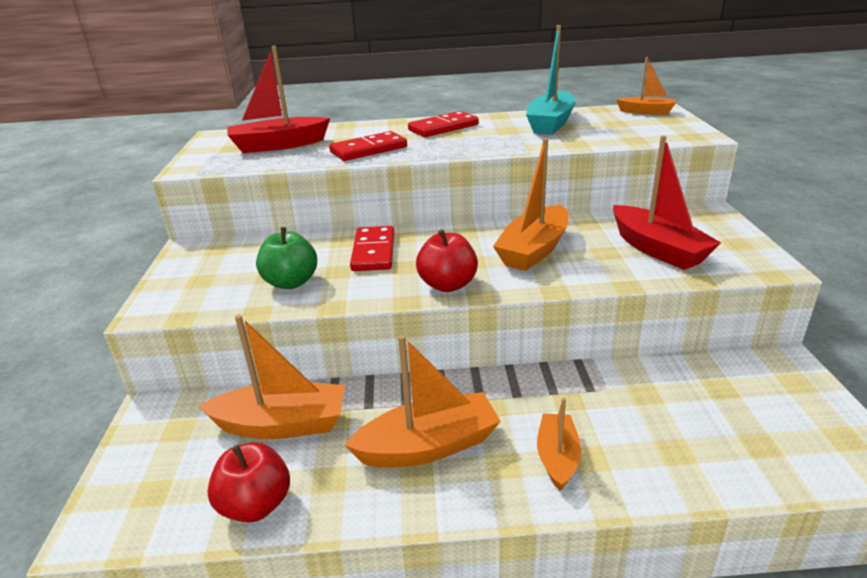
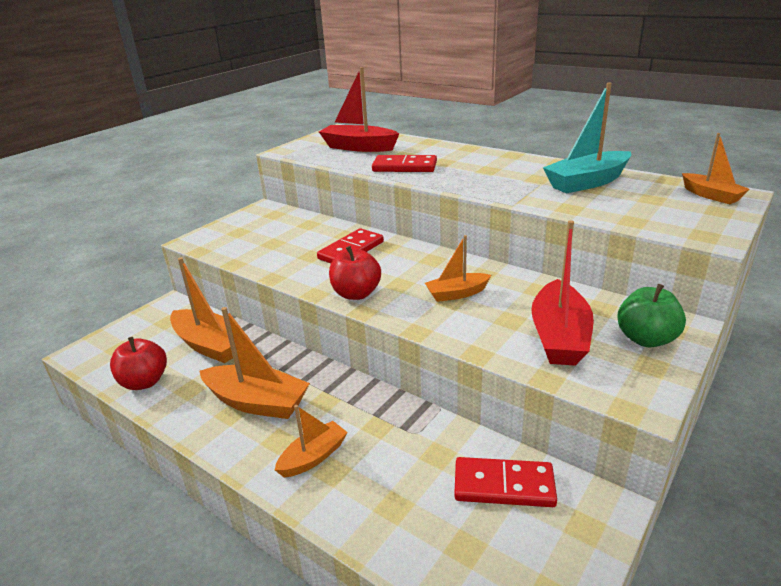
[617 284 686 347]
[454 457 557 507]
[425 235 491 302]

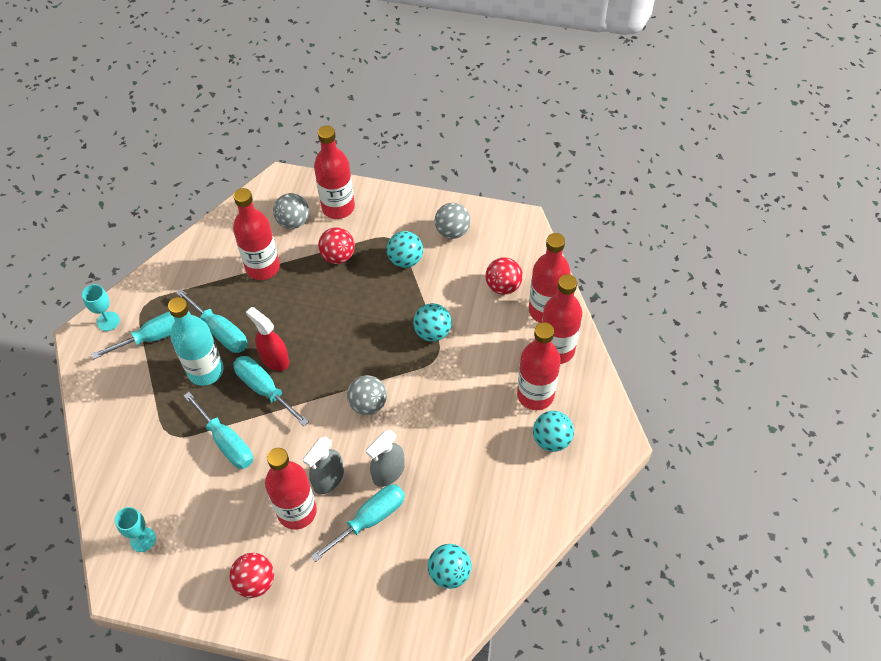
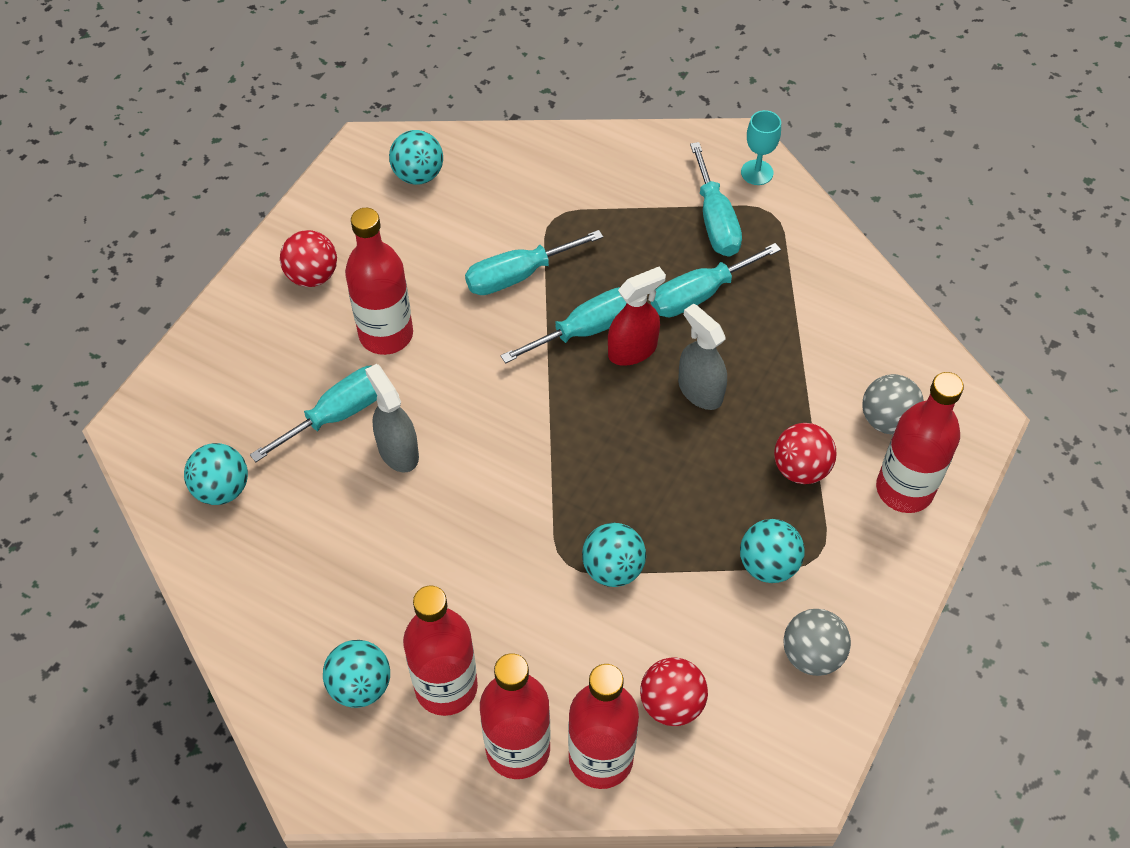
[389 130 443 185]
[168 297 224 386] (first image)
[233 188 280 280] (first image)
[678 304 727 410]
[250 366 377 462]
[347 375 387 415] (first image)

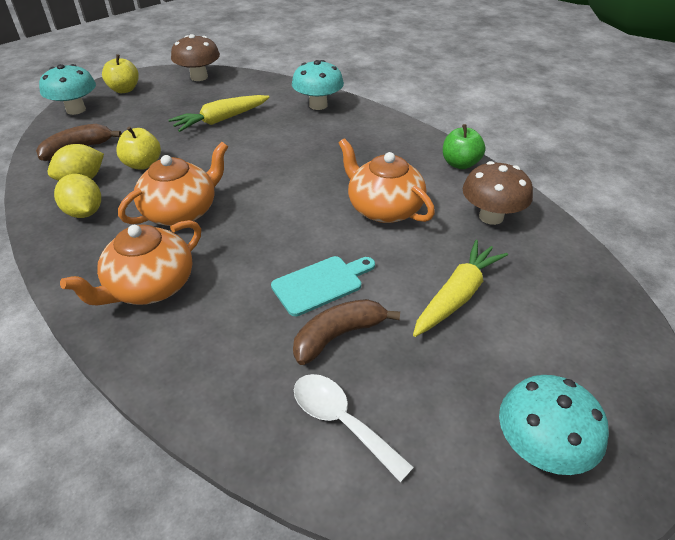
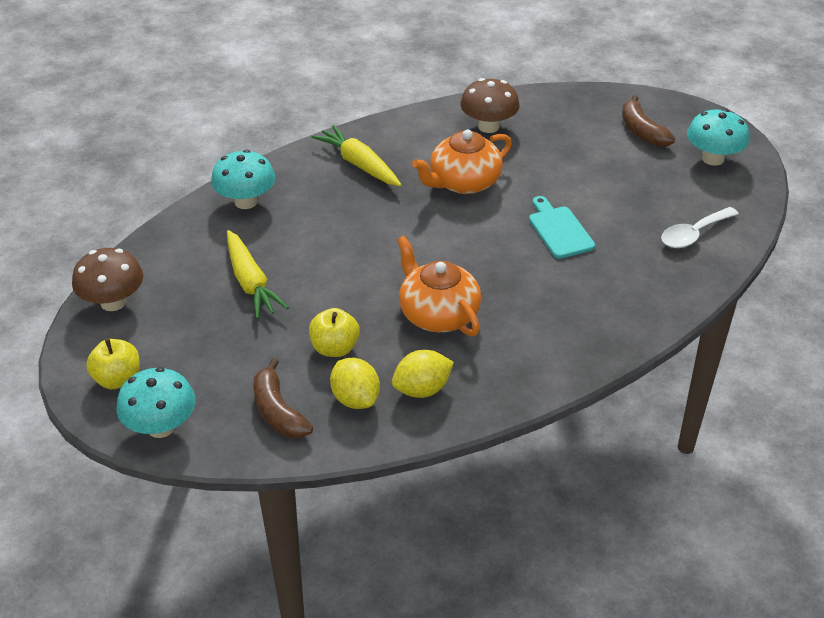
[60 220 201 305] (first image)
[622 95 675 147]
[312 125 402 186]
[443 124 486 169] (first image)

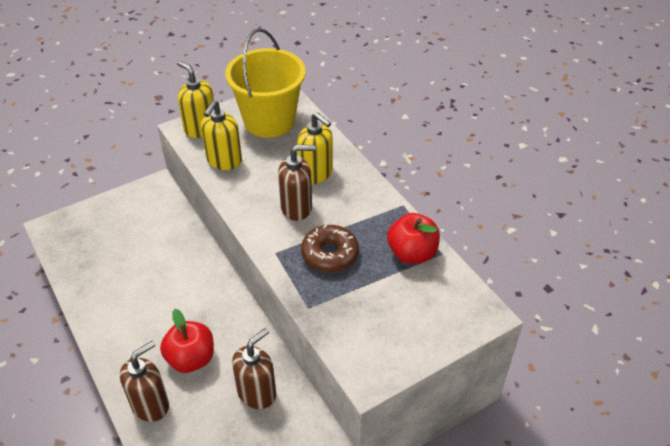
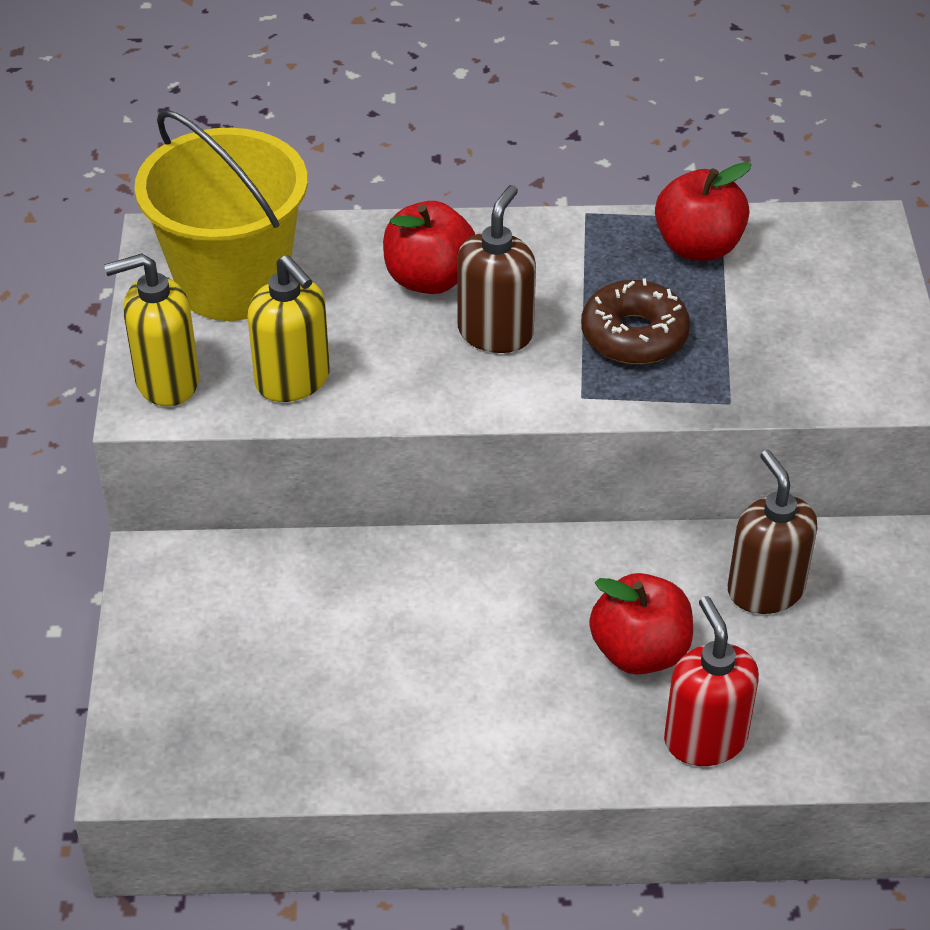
[664 596 759 766]
[383 201 475 294]

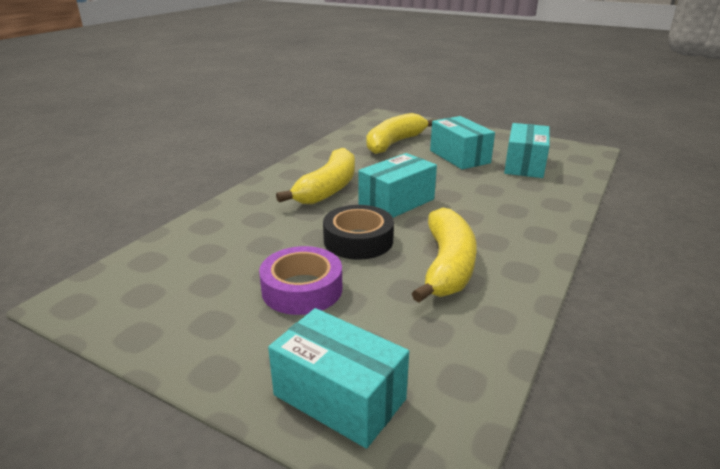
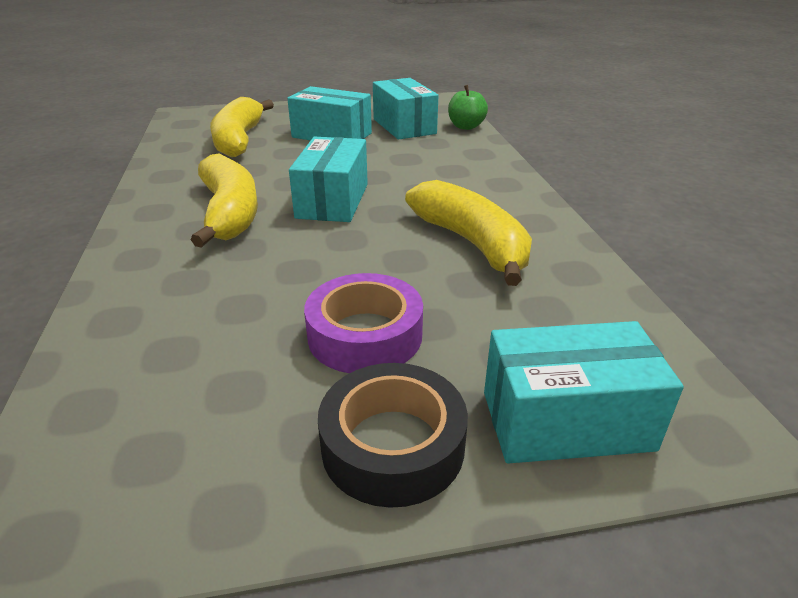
[318 363 468 508]
[448 85 488 130]

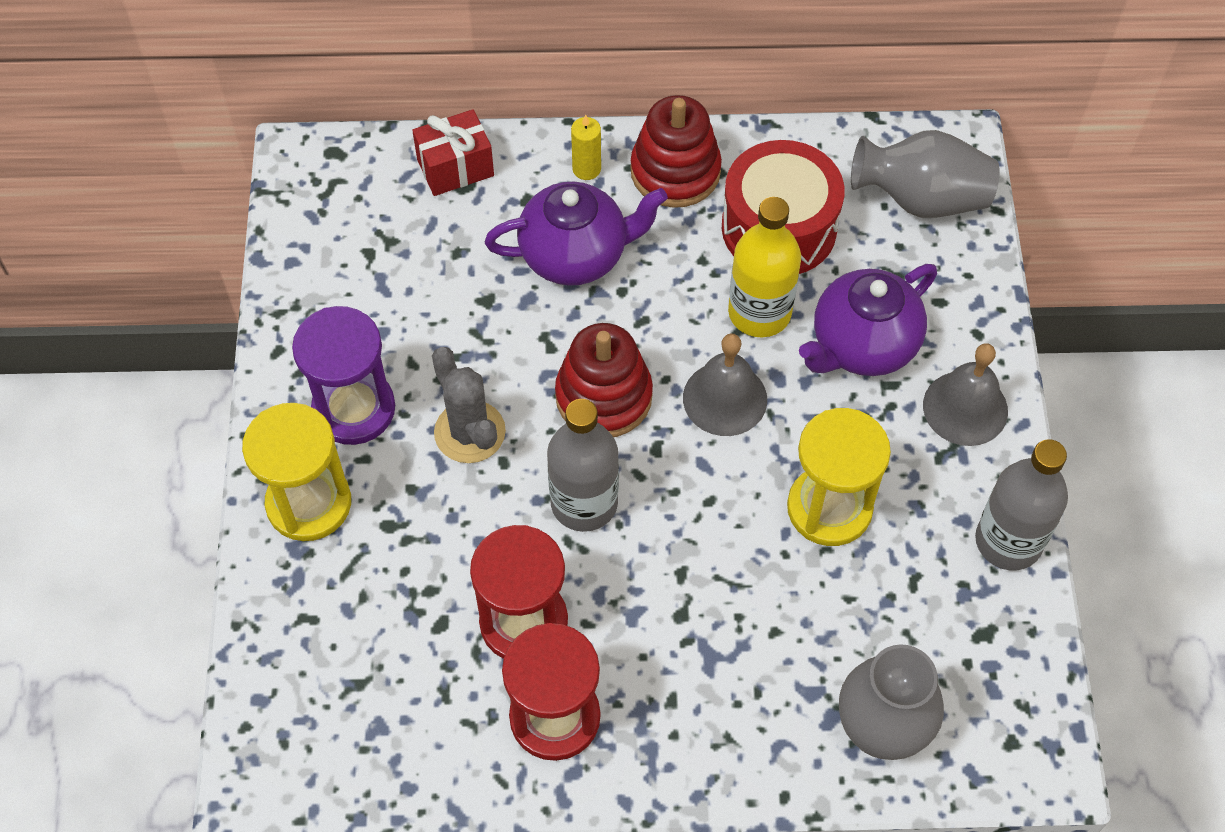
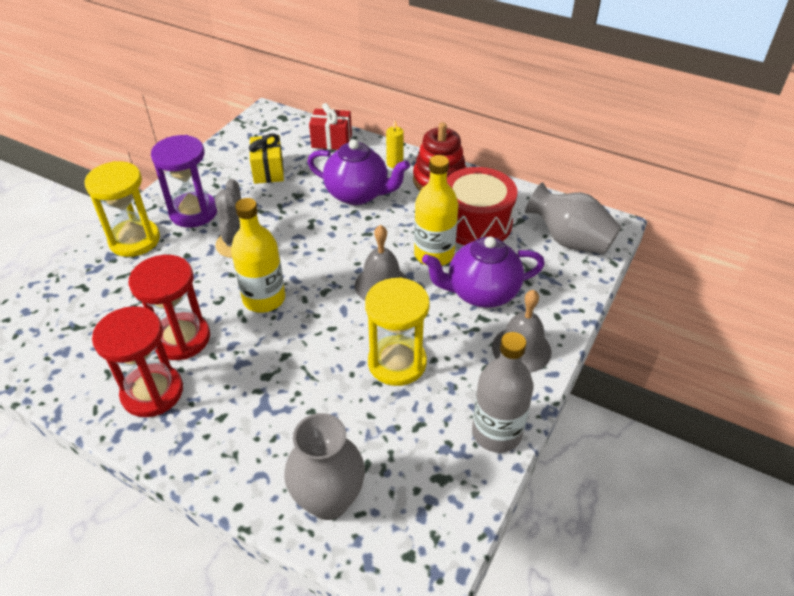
[231 198 285 313]
[555 323 653 437] (first image)
[249 133 284 184]

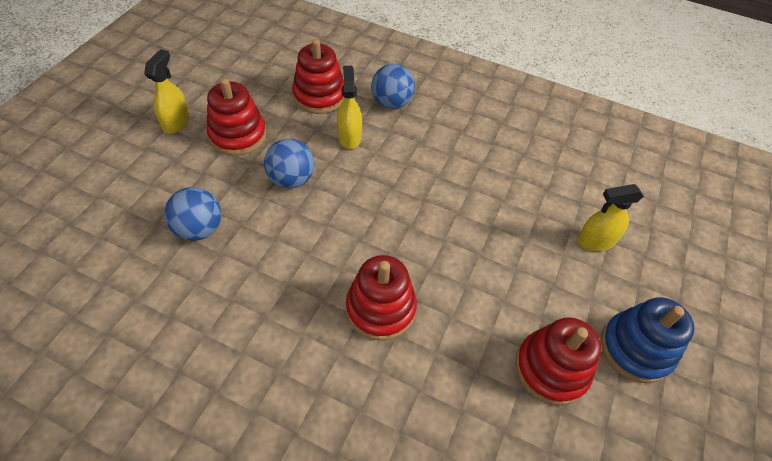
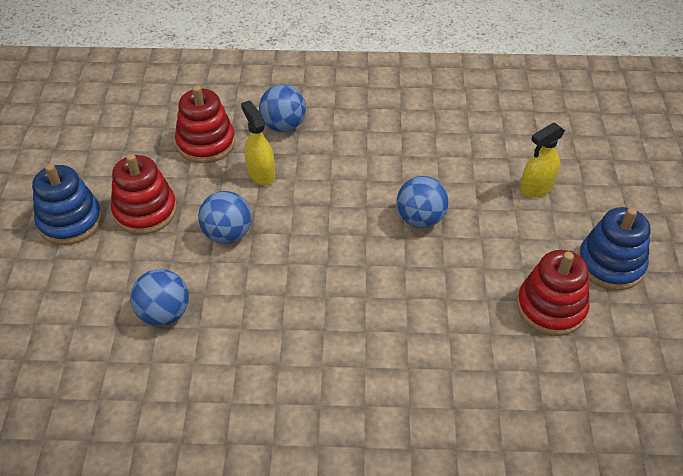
[32 164 102 245]
[346 255 417 341] (first image)
[396 176 449 228]

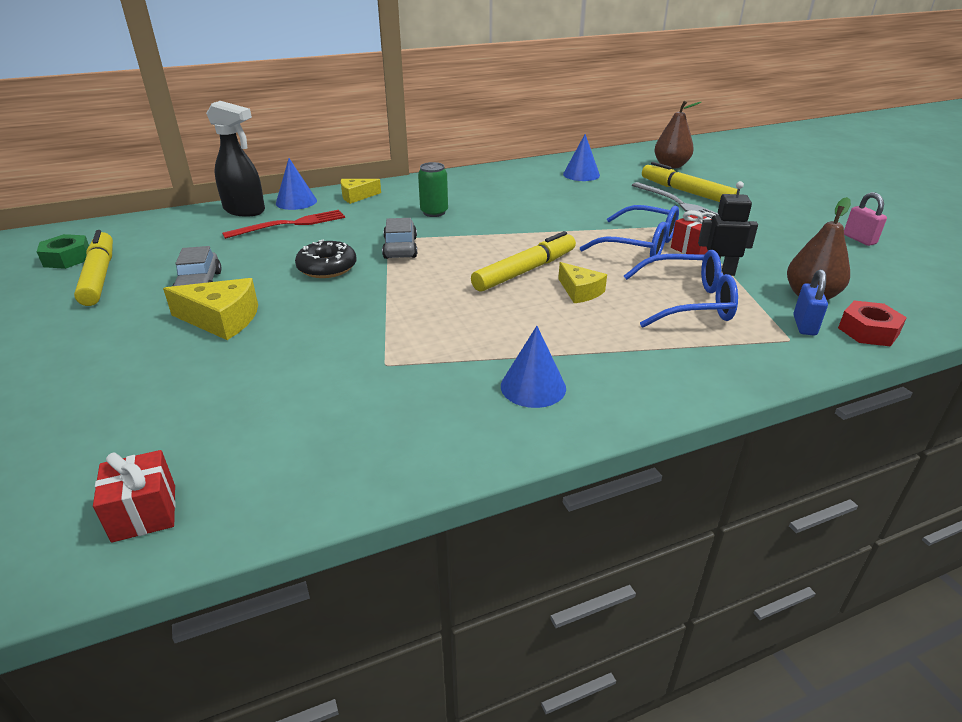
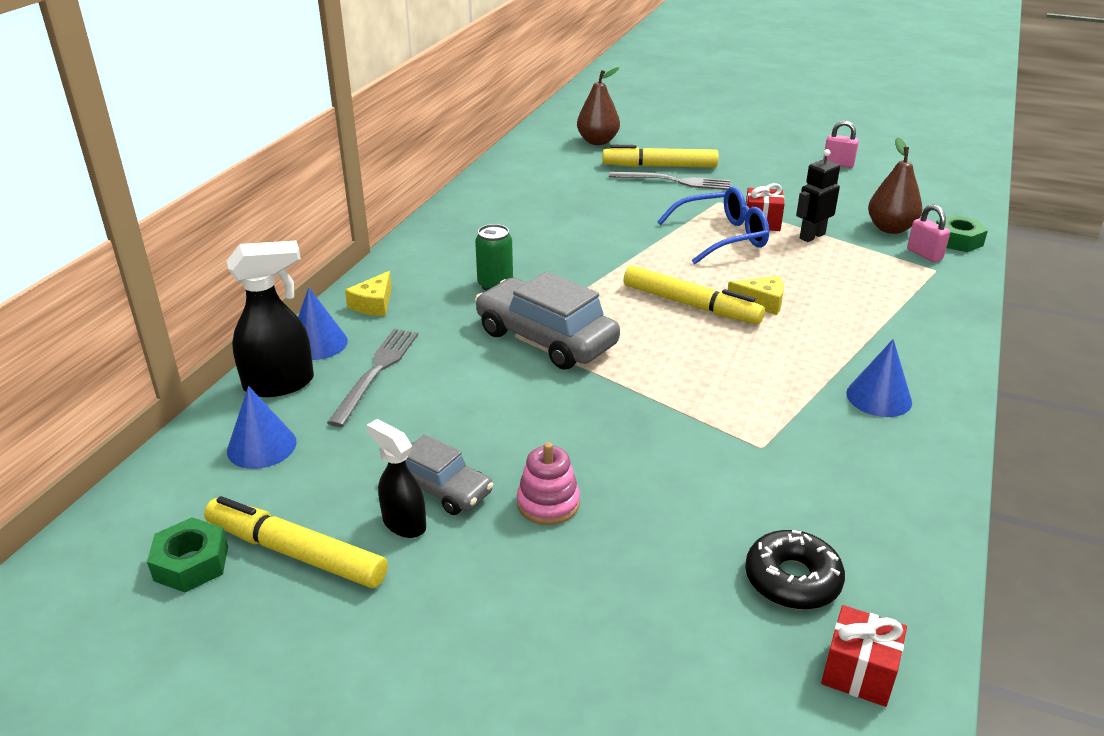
[517 442 580 525]
[327 329 418 427]
[745 530 845 610]
[475 272 620 370]
[623 265 765 324]
[227 386 297 469]
[624 250 738 327] (first image)
[907 204 950 262]
[936 215 988 252]
[367 419 426 538]

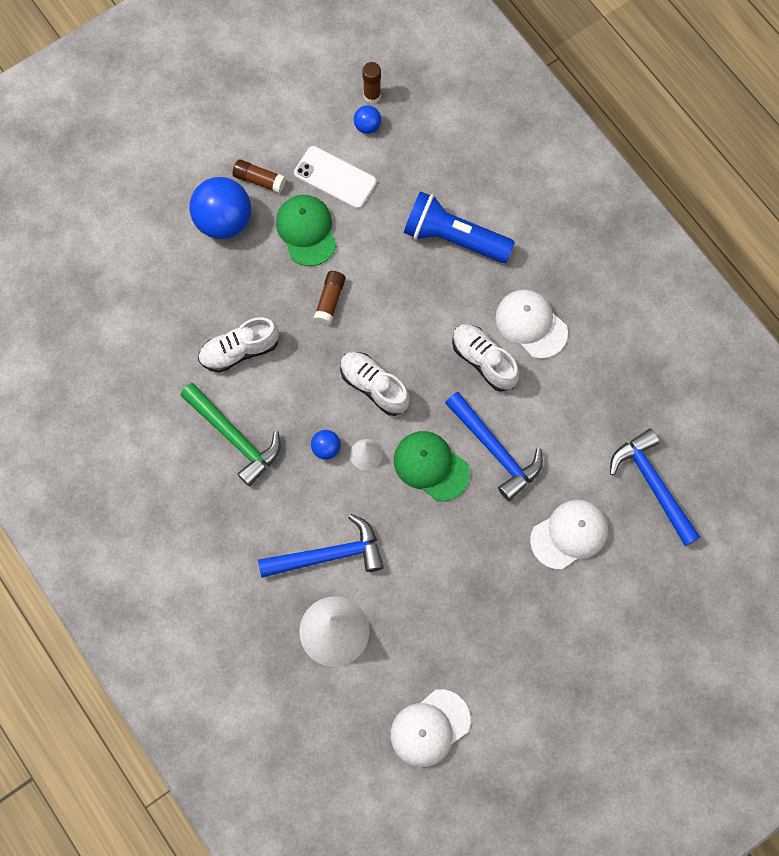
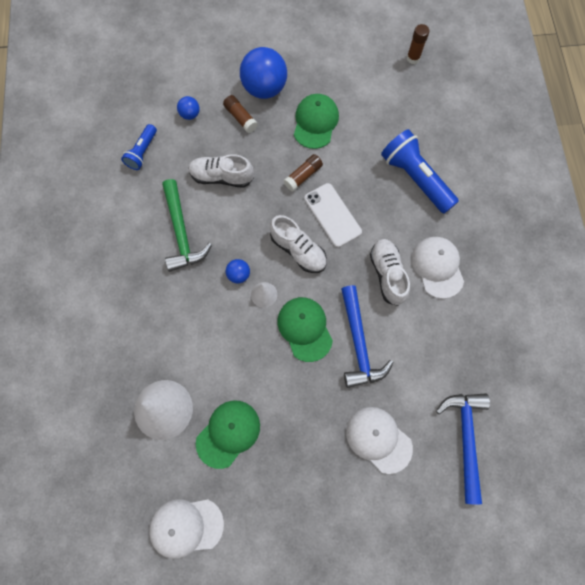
[223 95 258 133]
[258 514 384 578] (first image)
[304 183 362 247]
[270 215 327 273]
[177 96 200 120]
[346 407 413 474]
[121 124 157 170]
[196 400 260 469]

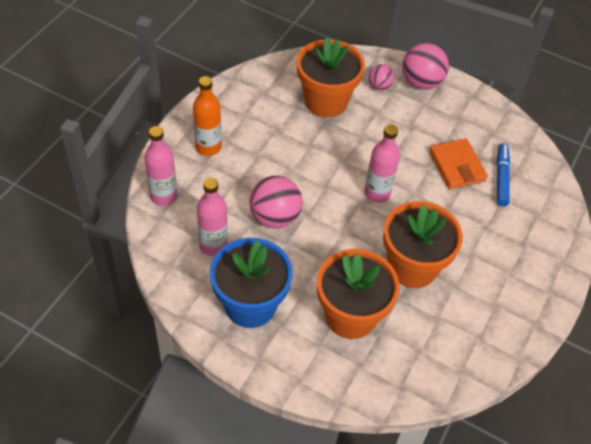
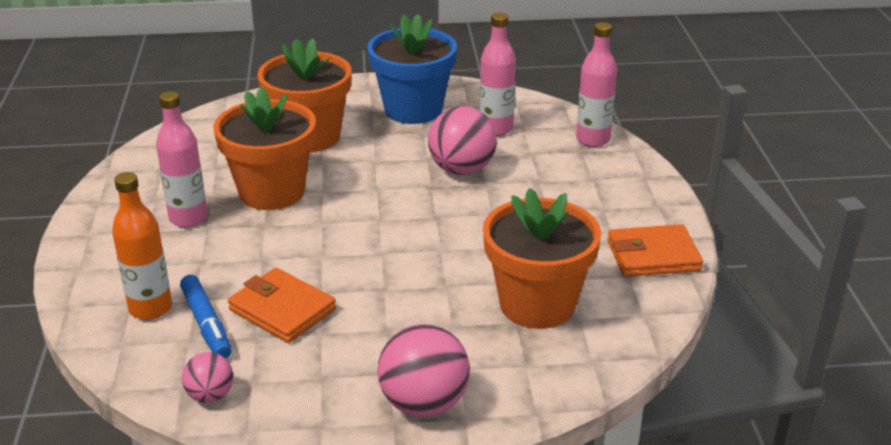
[112 172 172 320]
[156 91 208 227]
[182 352 233 403]
[607 224 703 277]

